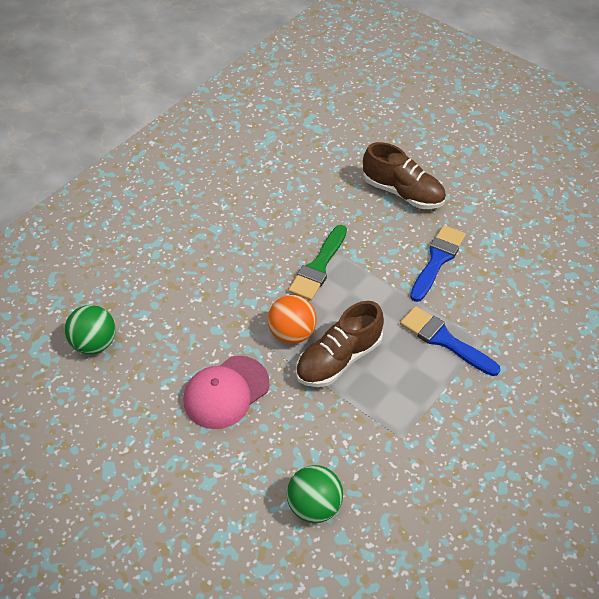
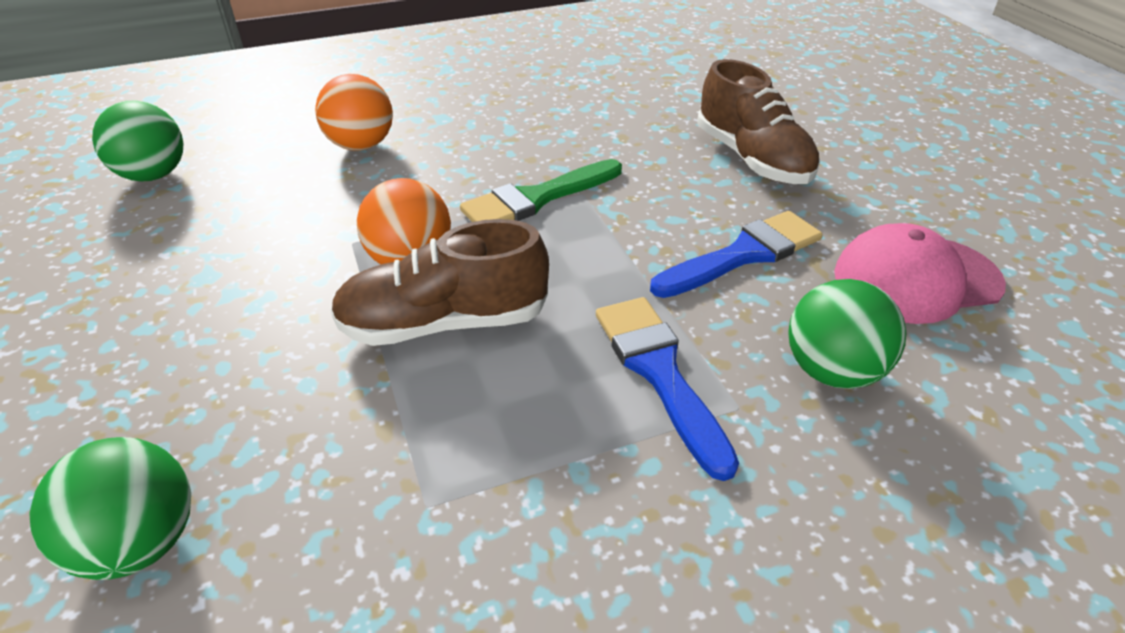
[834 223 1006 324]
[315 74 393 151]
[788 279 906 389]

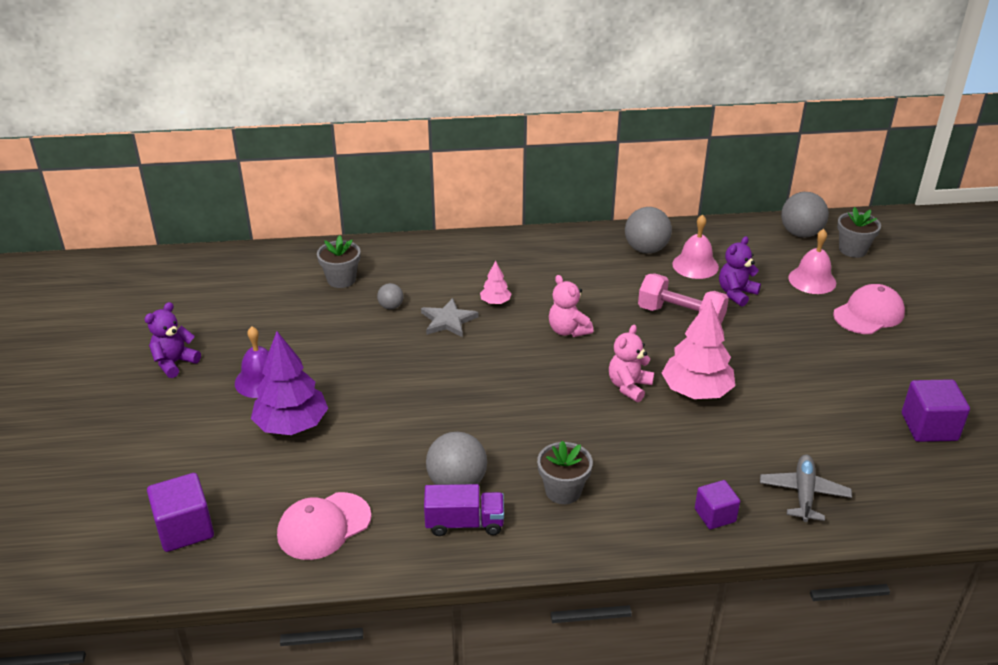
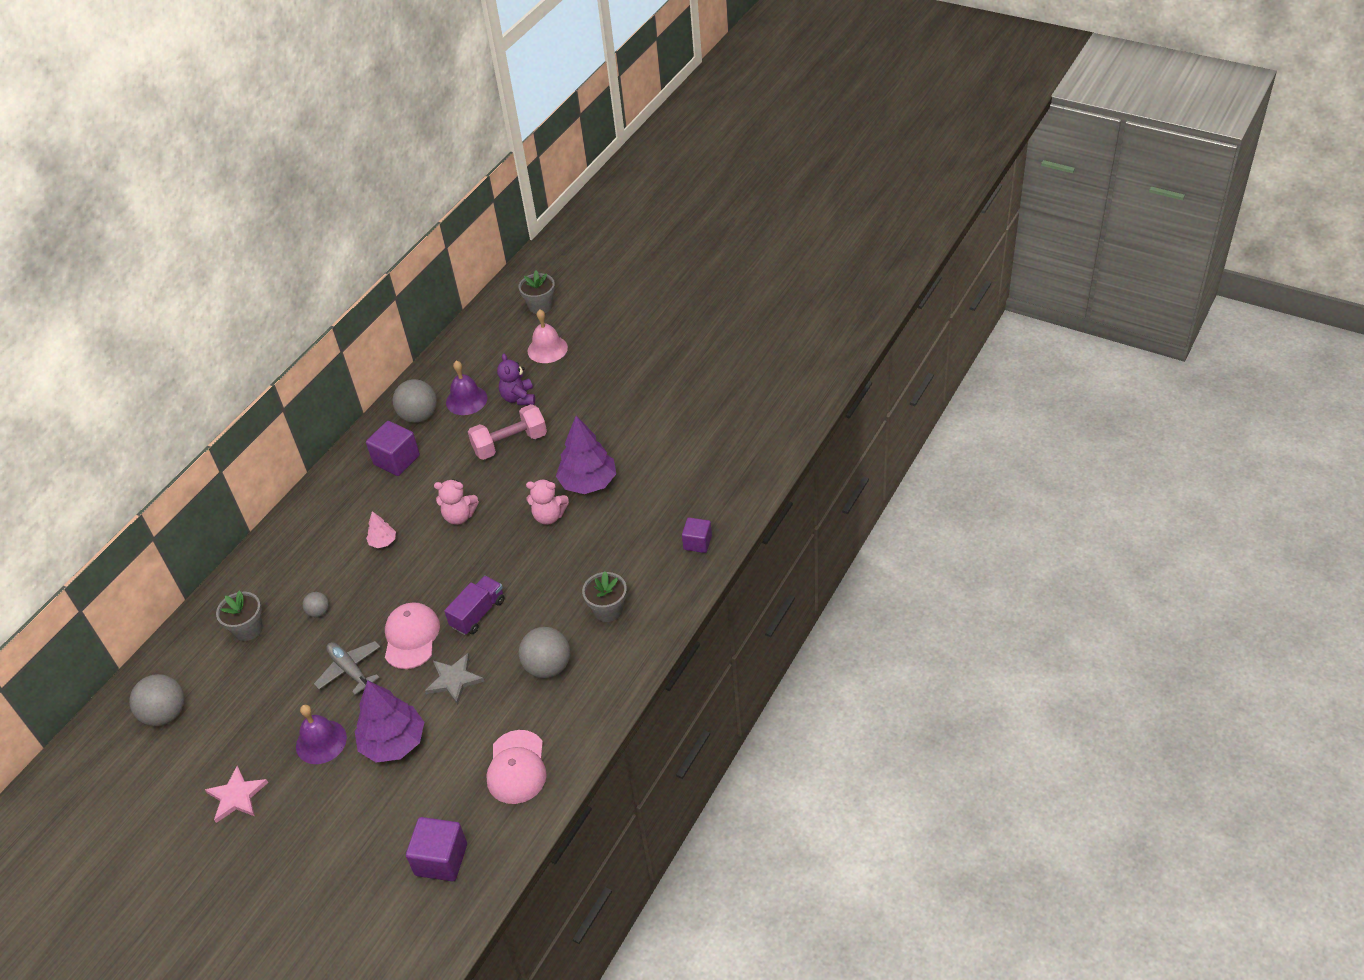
[205 766 268 823]
[425 653 485 705]
[444 576 504 635]
[526 479 569 525]
[556 416 616 494]
[446 361 487 415]
[314 641 381 695]
[129 674 184 726]
[385 602 440 669]
[366 421 420 476]

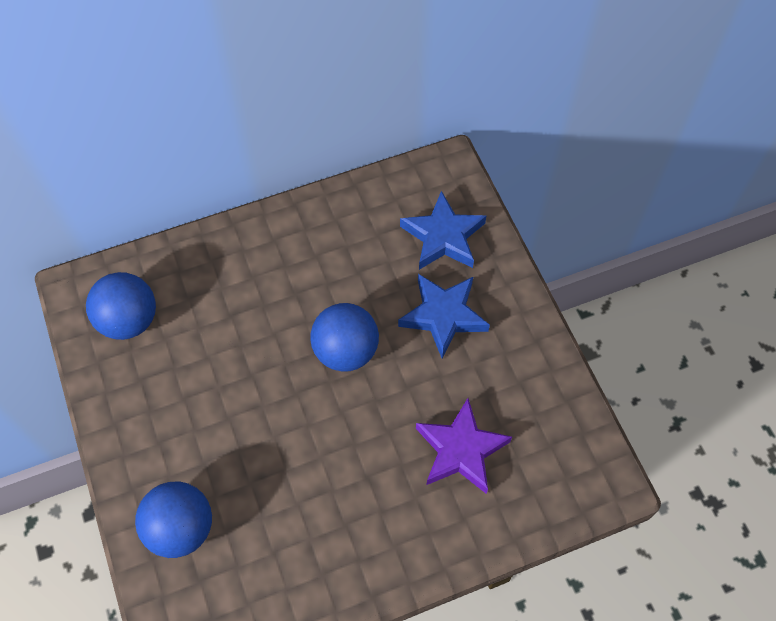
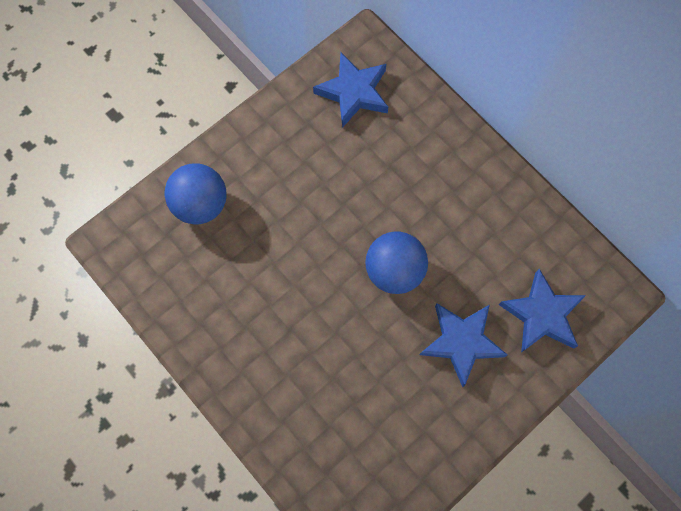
[313 52 388 128]
[416 398 512 494] (first image)

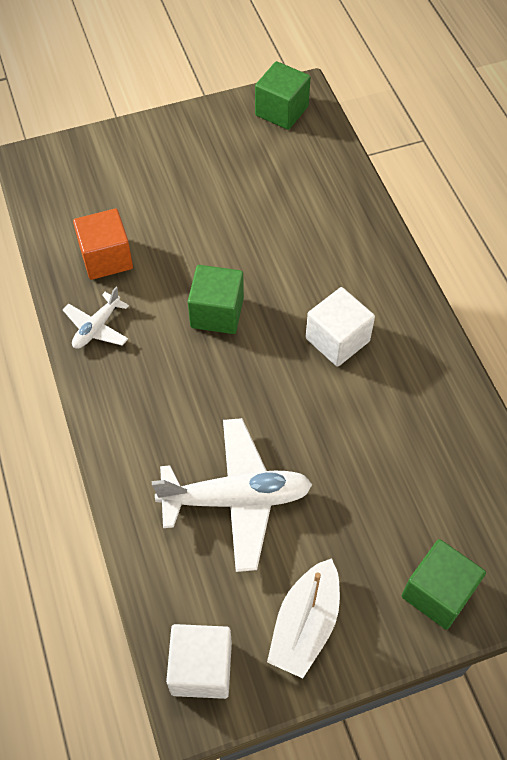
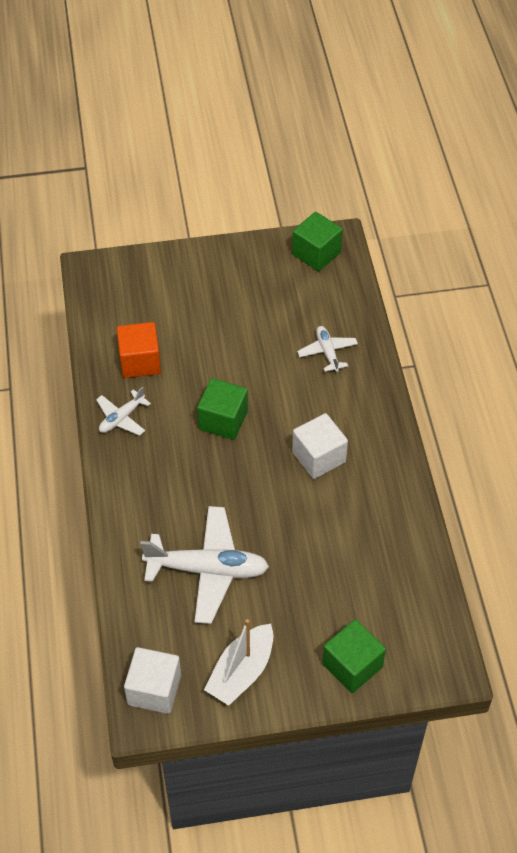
[297 326 358 372]

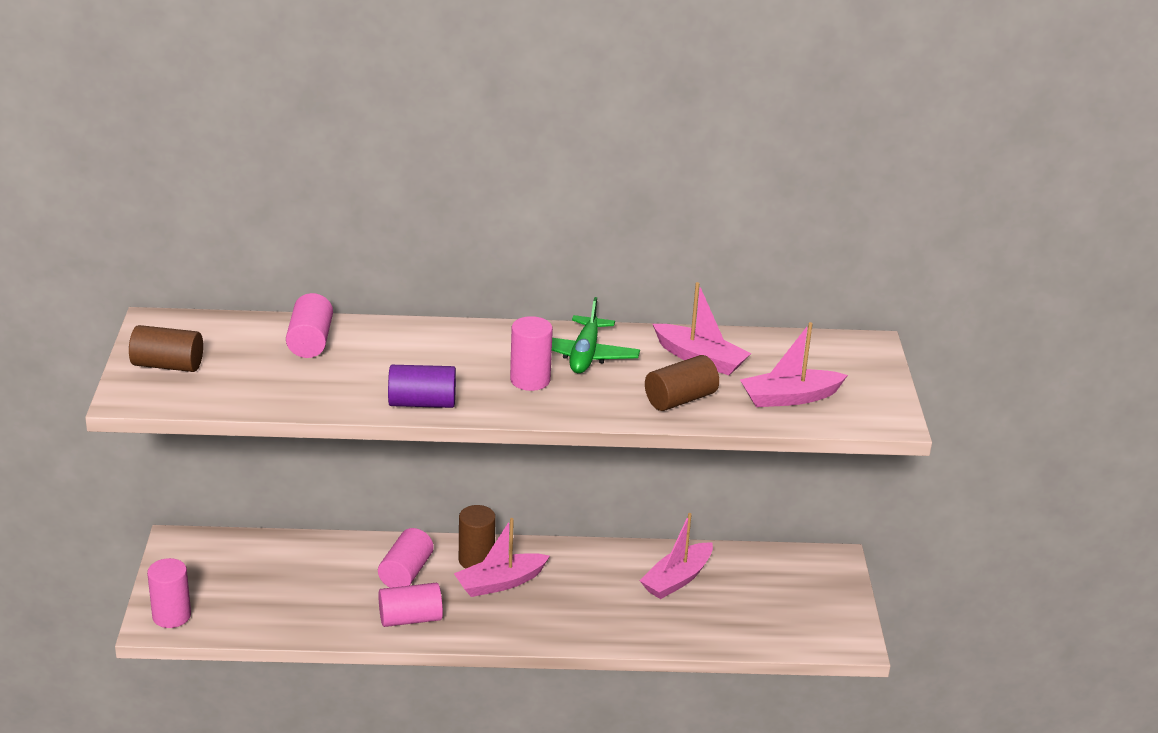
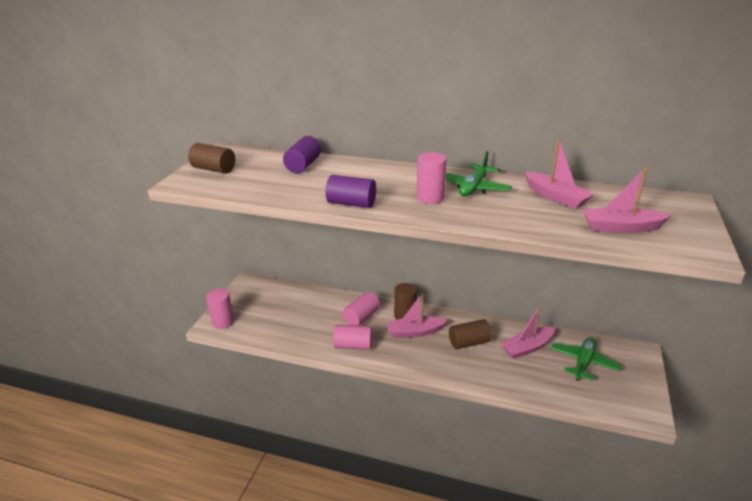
[283 136 321 173]
[449 319 492 349]
[551 337 622 381]

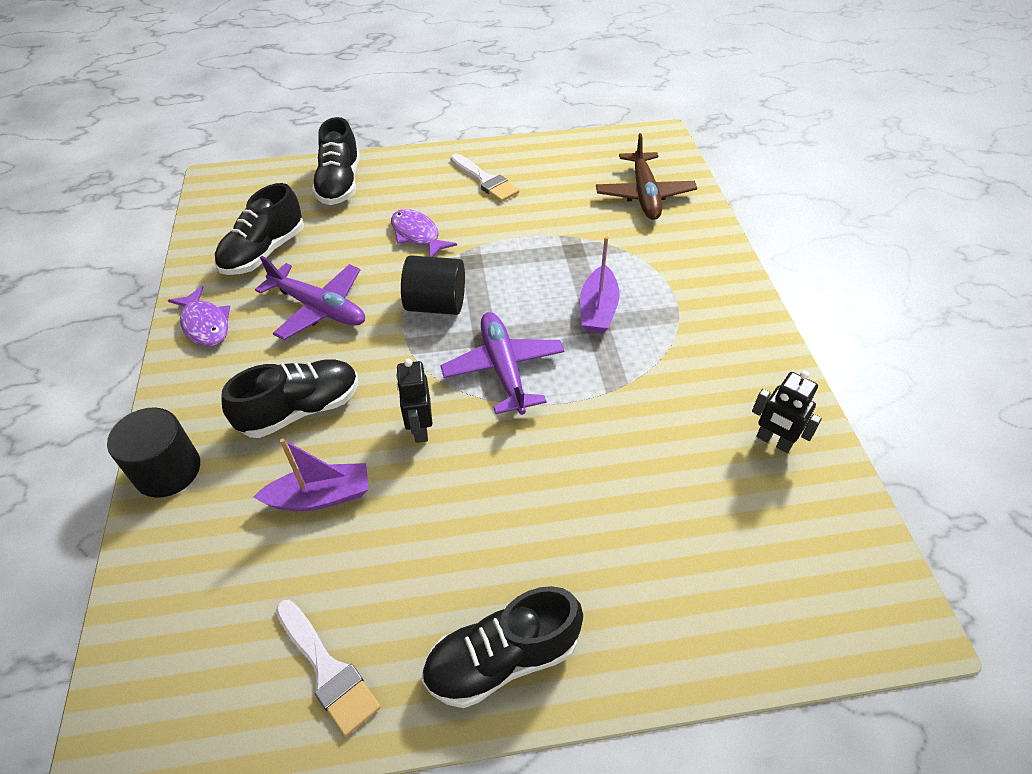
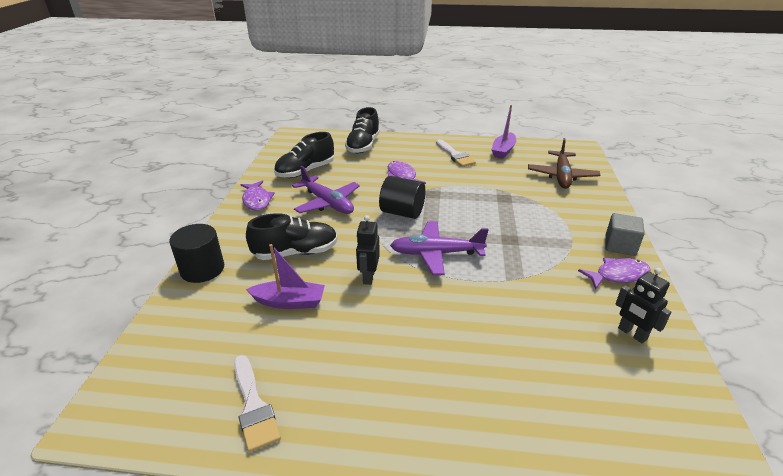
[421 586 583 708] (first image)
[390 221 489 275]
[491 105 516 159]
[578 258 651 289]
[605 213 645 256]

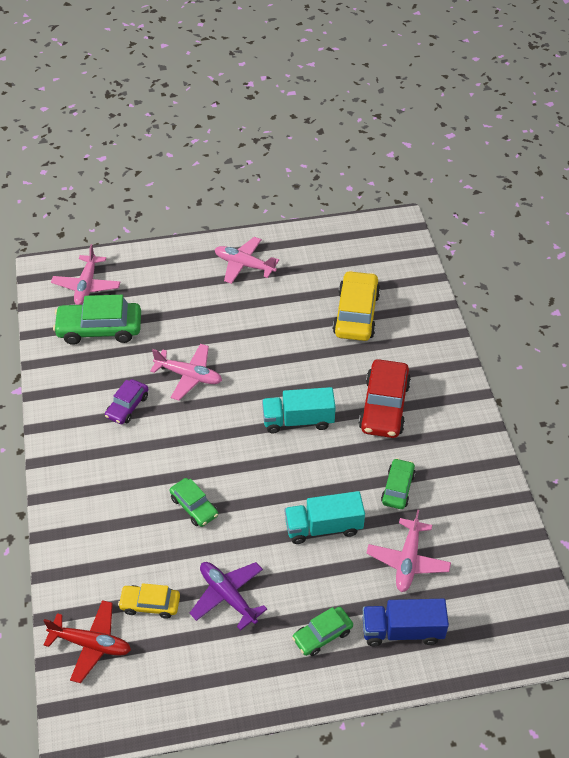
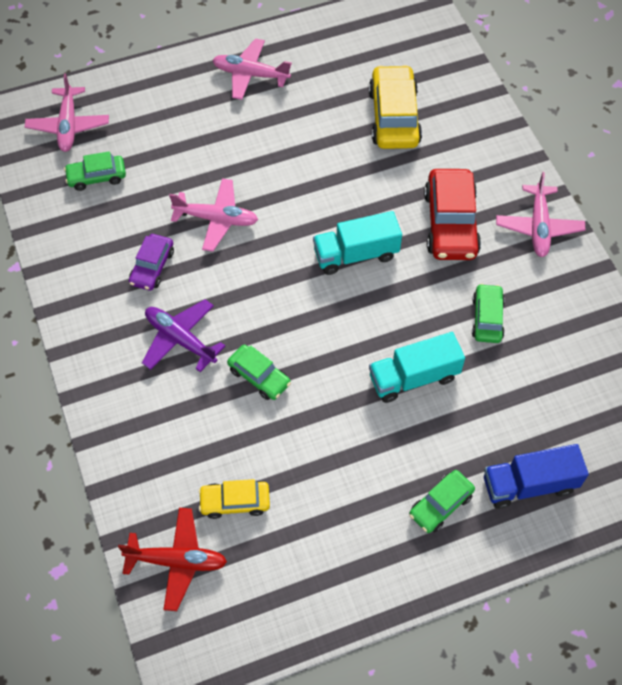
[64 151 126 191]
[142 299 225 372]
[496 172 585 257]

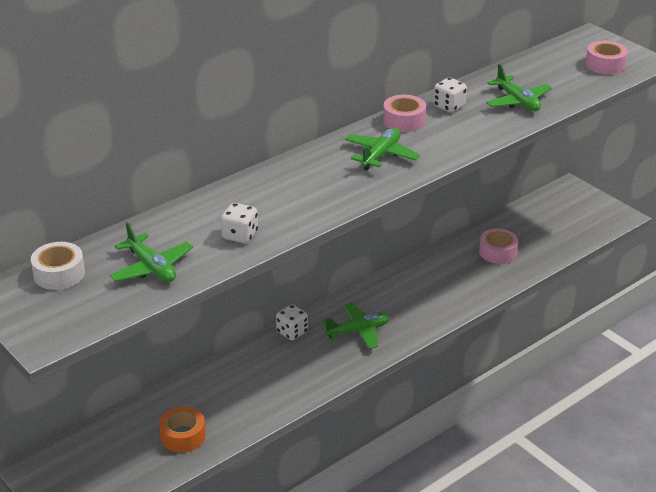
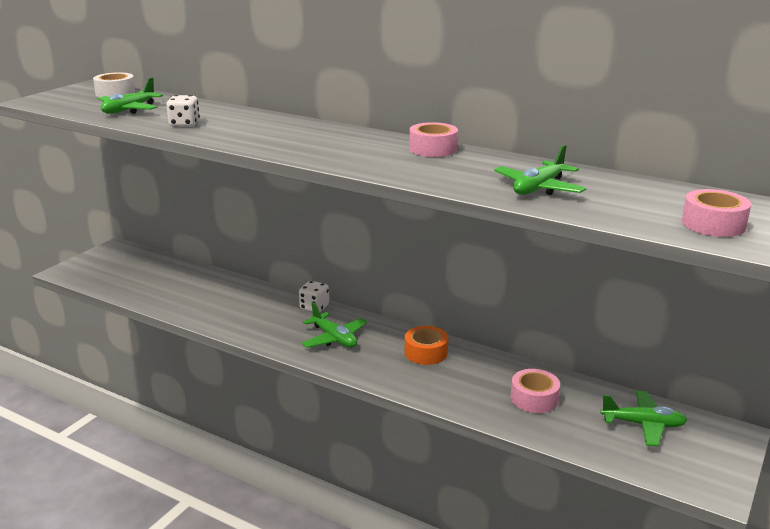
[405 326 448 365]
[600 391 687 447]
[433 78 467 113] (first image)

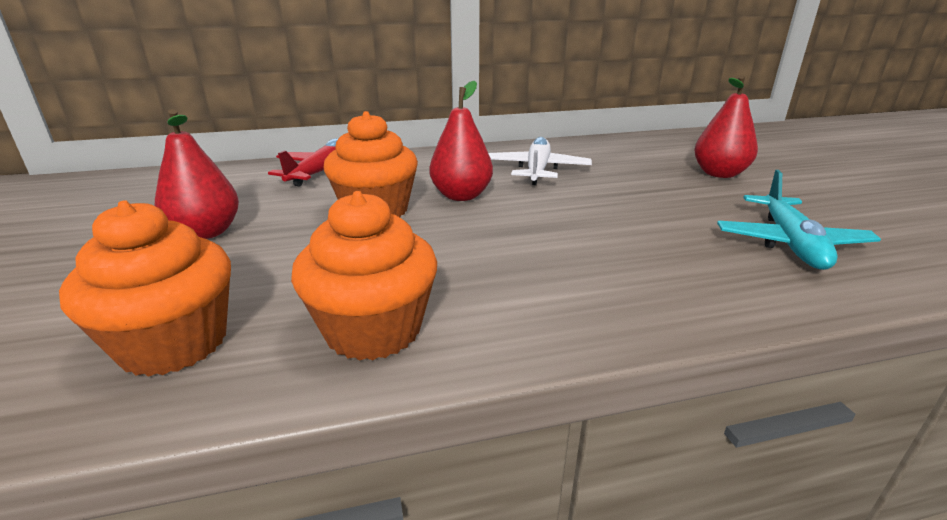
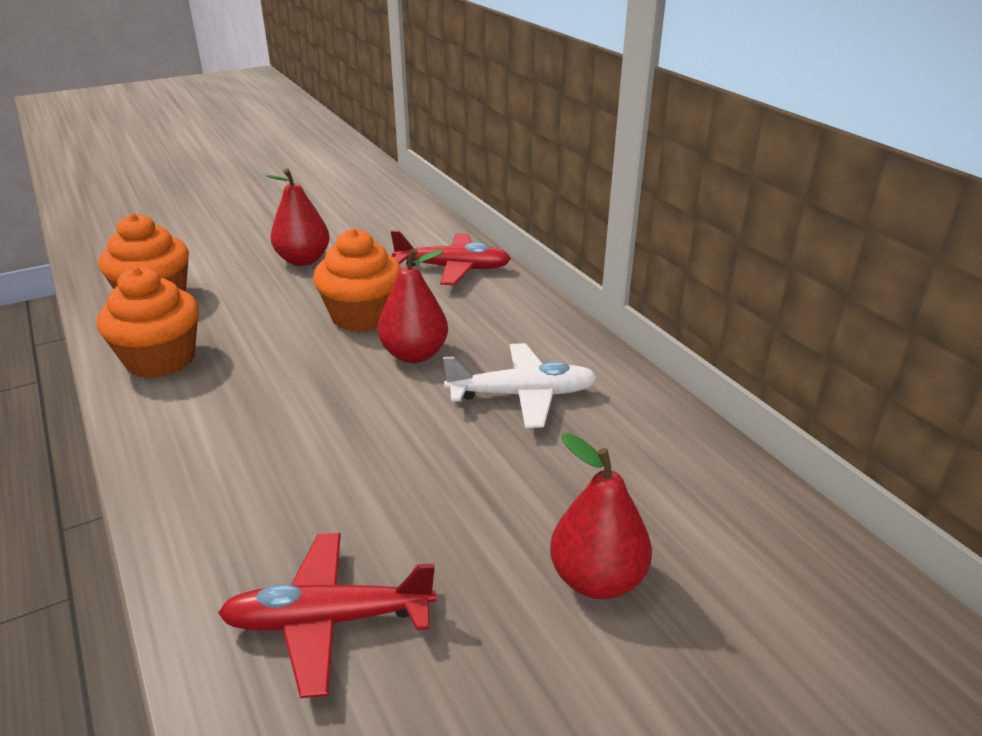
[218 533 436 698]

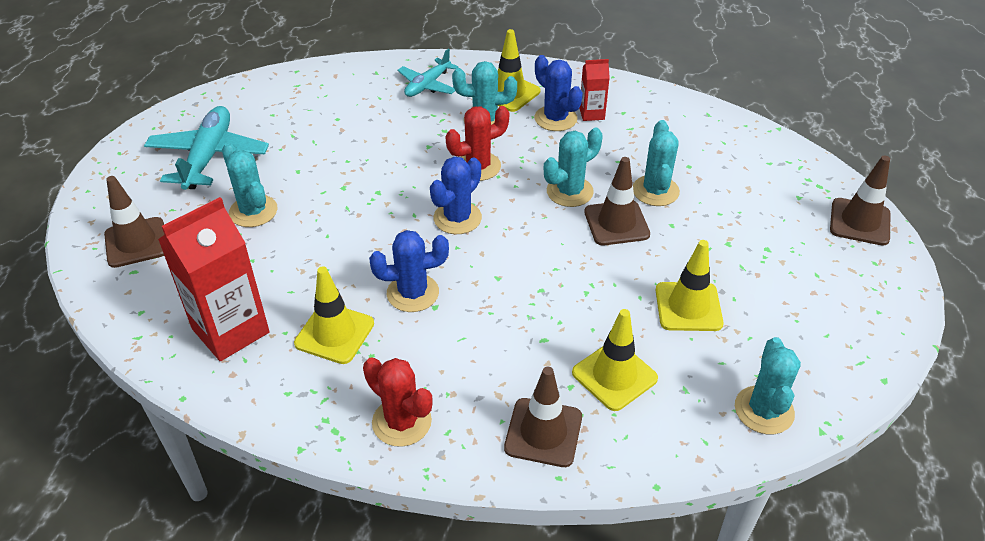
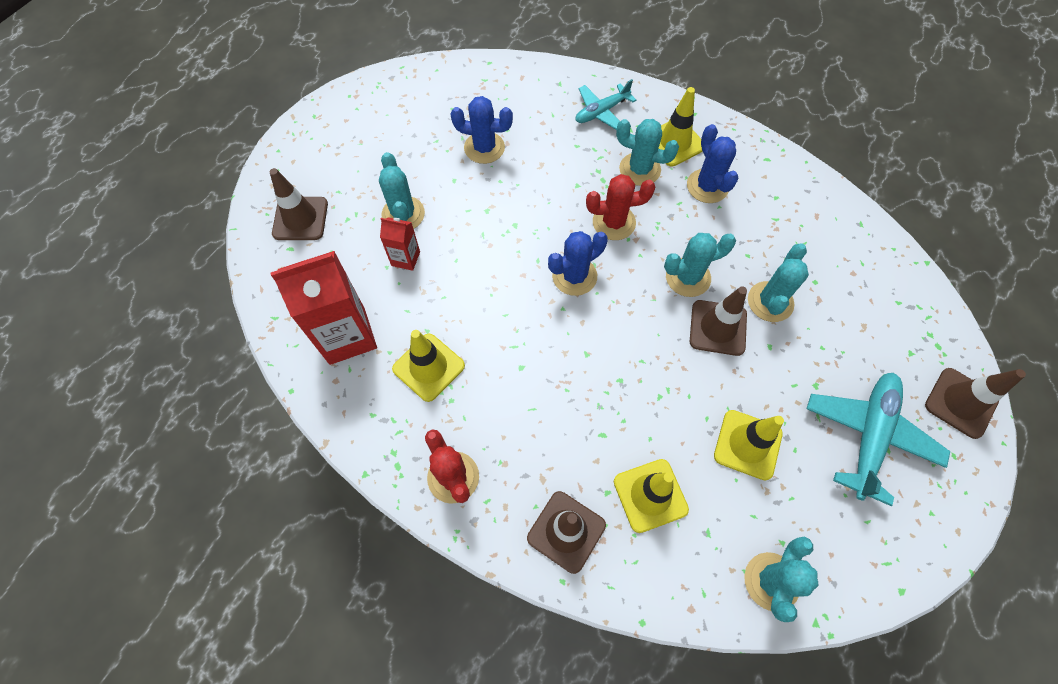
[806 373 950 506]
[450 96 513 164]
[380 217 420 271]

